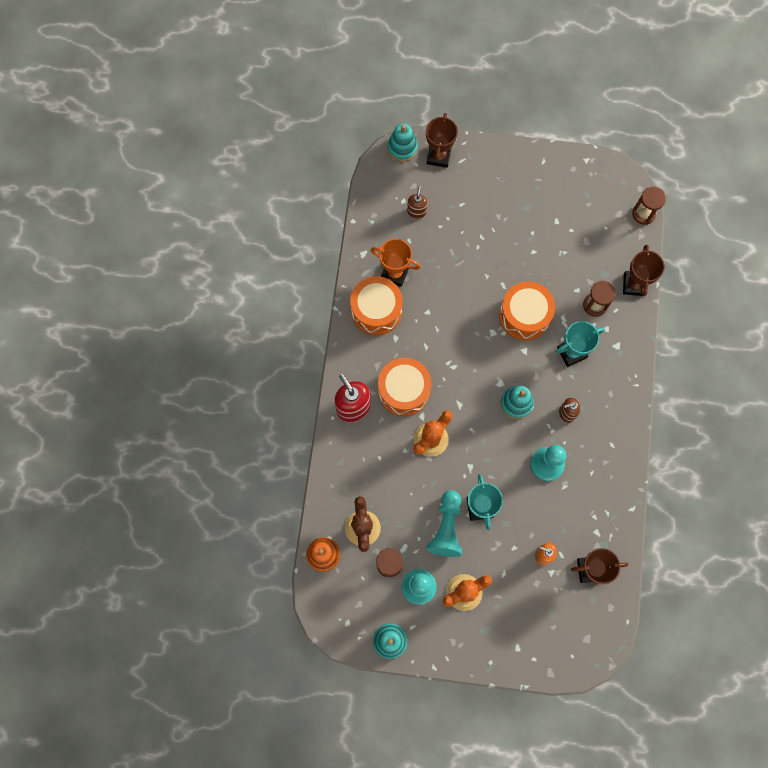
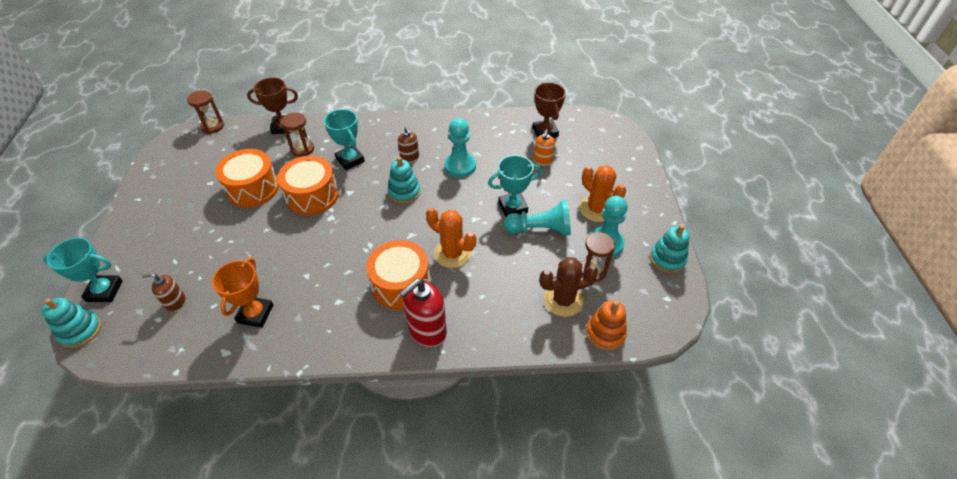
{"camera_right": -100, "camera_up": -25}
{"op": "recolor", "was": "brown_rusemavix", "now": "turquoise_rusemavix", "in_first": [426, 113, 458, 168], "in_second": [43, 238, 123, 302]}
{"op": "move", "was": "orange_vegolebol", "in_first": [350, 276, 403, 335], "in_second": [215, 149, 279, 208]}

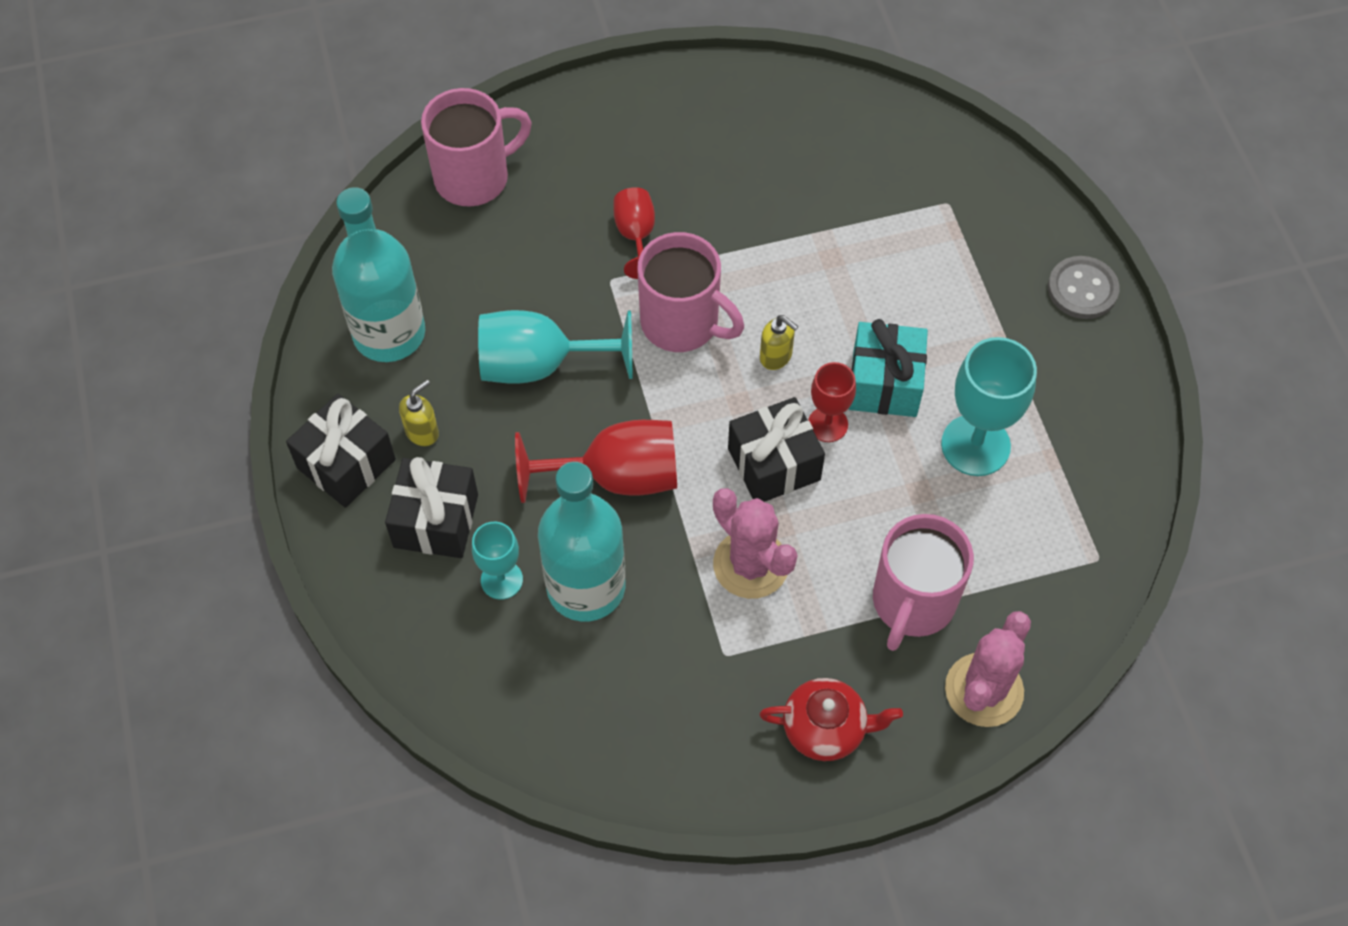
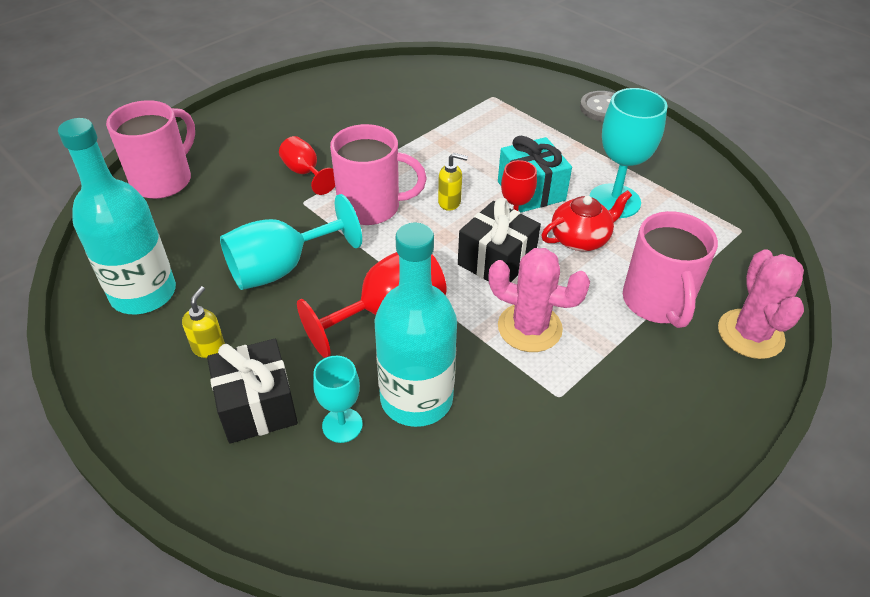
{"camera_right": -30, "camera_up": -15}
{"op": "move", "was": "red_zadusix", "in_first": [759, 678, 903, 761], "in_second": [541, 190, 632, 251]}
{"op": "delete", "was": "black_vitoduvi", "in_first": [286, 394, 396, 508]}

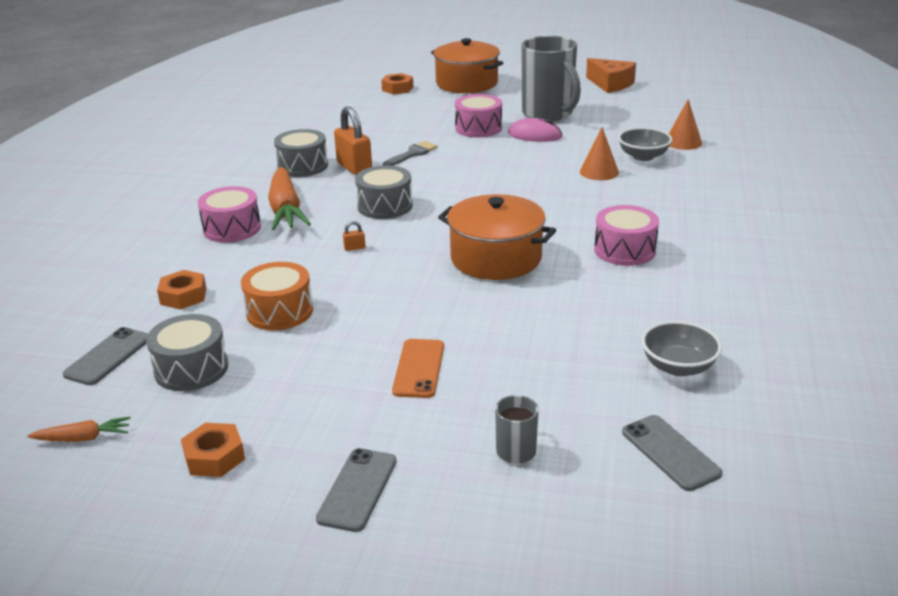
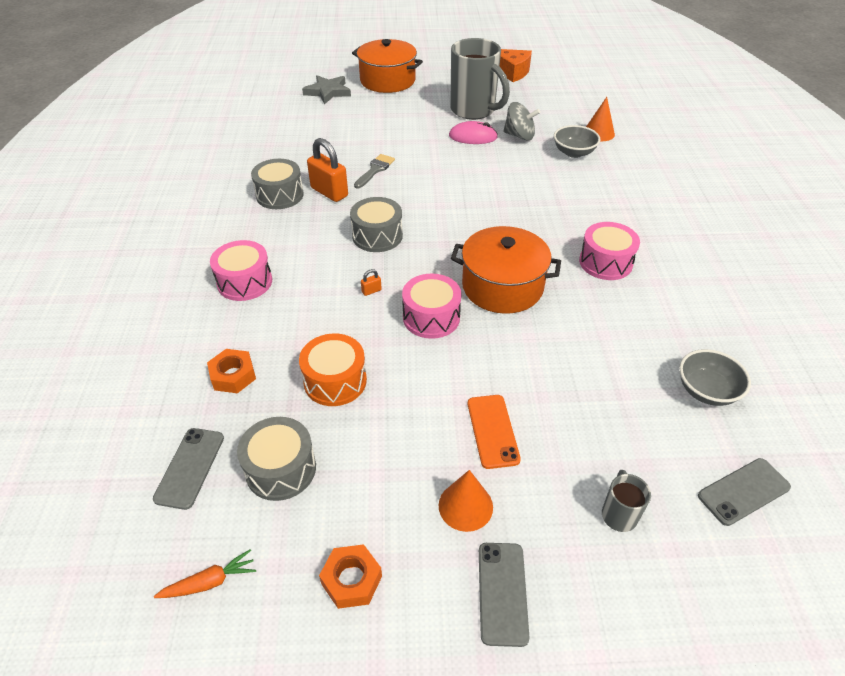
{"camera_right": -15, "camera_up": 15}
{"op": "replace", "was": "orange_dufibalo", "now": "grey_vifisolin", "in_first": [381, 73, 413, 94], "in_second": [302, 75, 351, 104]}
{"op": "move", "was": "pink_vegolebol", "in_first": [455, 94, 502, 137], "in_second": [402, 274, 462, 339]}
{"op": "move", "was": "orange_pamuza", "in_first": [580, 127, 619, 180], "in_second": [438, 470, 493, 532]}
{"op": "insert", "now": "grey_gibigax", "in_second": [503, 102, 540, 141]}
{"op": "rotate", "was": "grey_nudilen", "in_first": [622, 415, 723, 491], "in_second": [698, 458, 791, 526], "clockwise": -75}
{"op": "delete", "was": "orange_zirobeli", "in_first": [268, 167, 311, 230]}

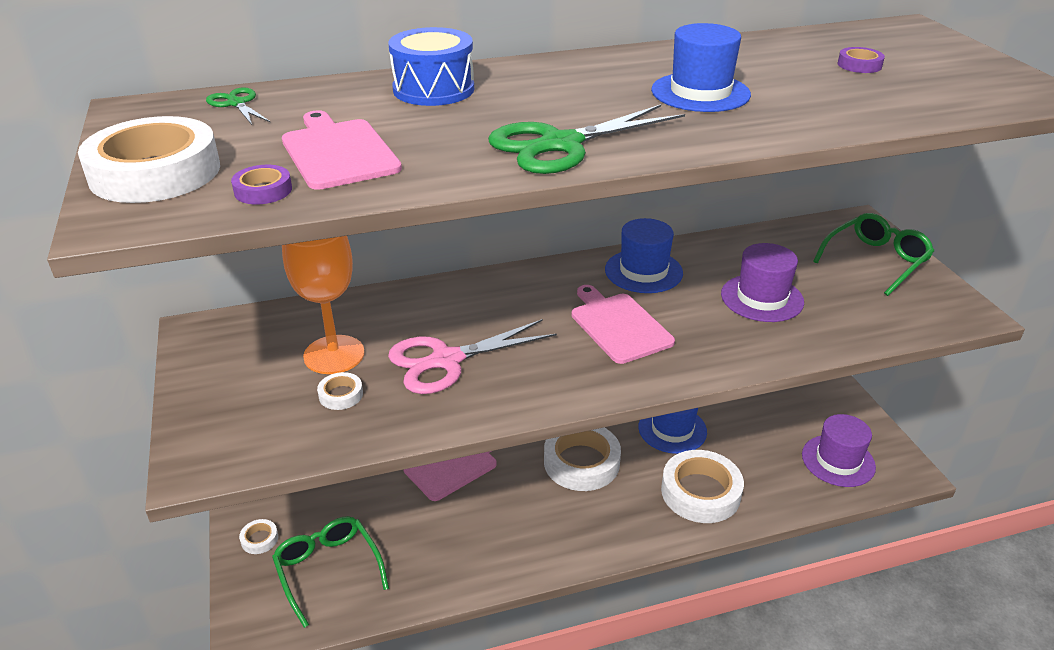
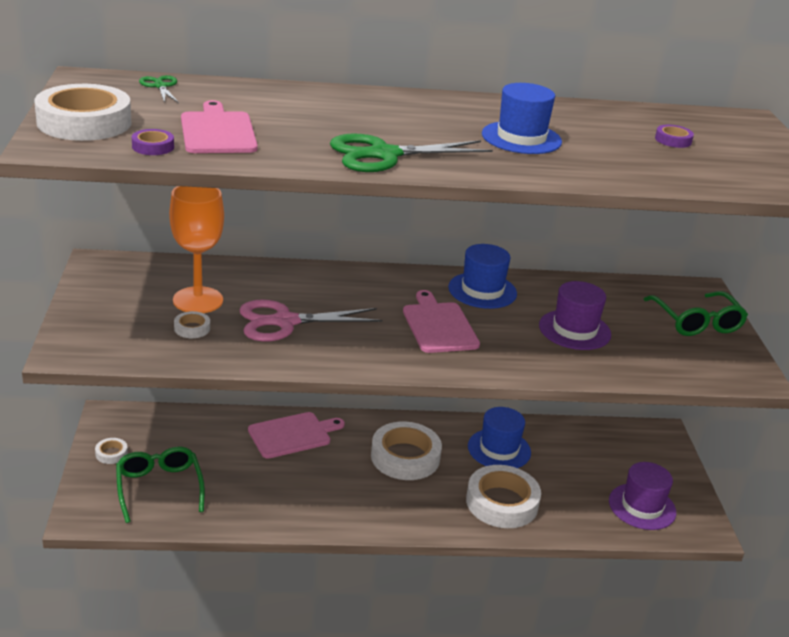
{"camera_right": 10, "camera_up": -5}
{"op": "rotate", "was": "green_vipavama", "in_first": [813, 213, 934, 296], "in_second": [643, 291, 748, 336], "clockwise": 105}
{"op": "delete", "was": "blue_vegolebol", "in_first": [388, 27, 474, 106]}

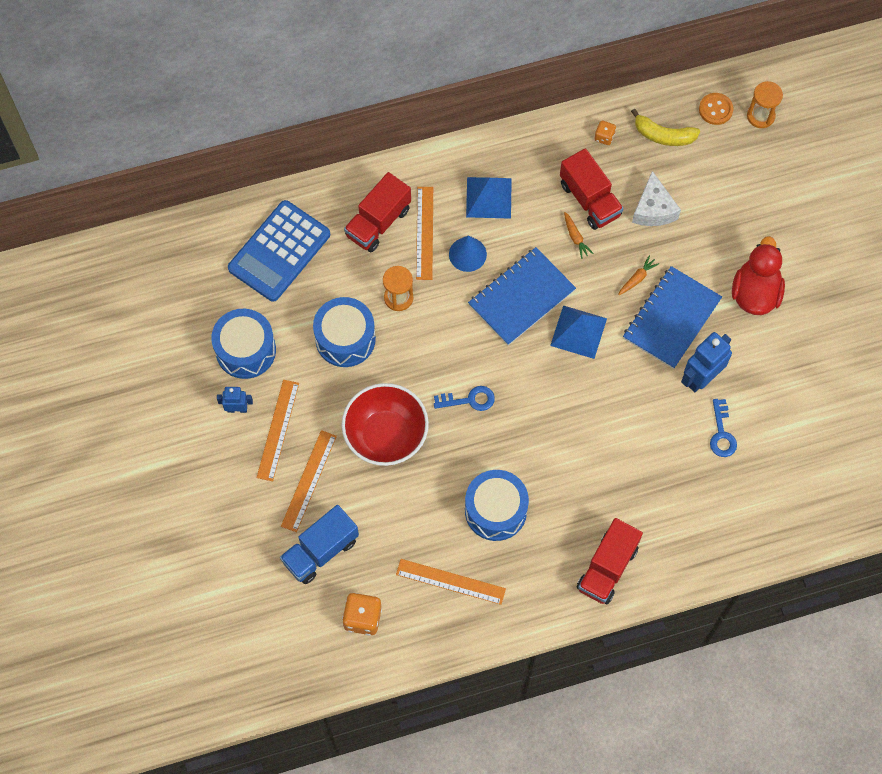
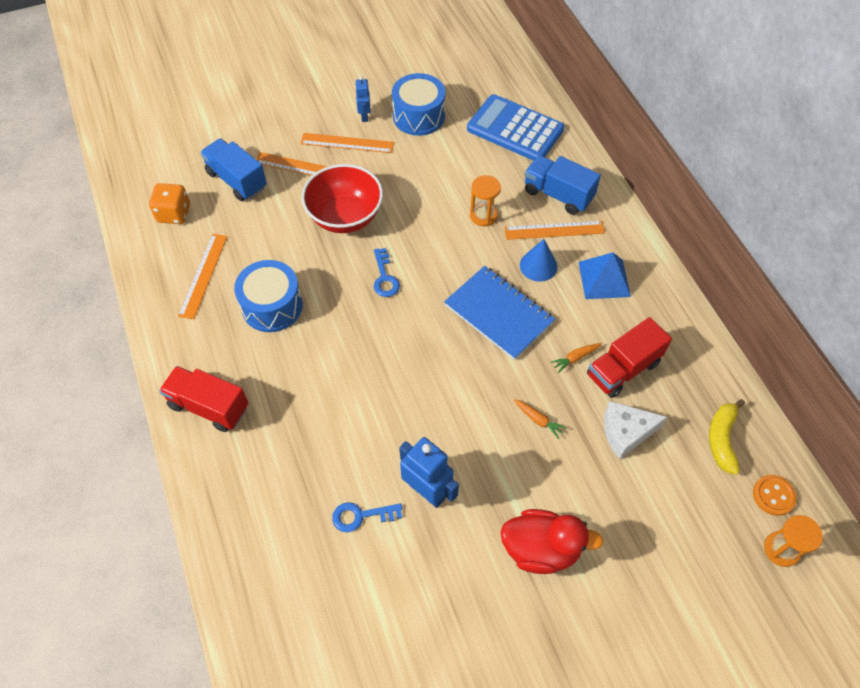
{"camera_right": 85, "camera_up": -10}
{"op": "recolor", "was": "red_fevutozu", "now": "blue_fevutozu", "in_first": [344, 172, 411, 252], "in_second": [525, 155, 601, 215]}
{"op": "delete", "was": "blue_vegolebol", "in_first": [313, 297, 376, 367]}
{"op": "delete", "was": "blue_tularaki", "in_first": [550, 305, 607, 359]}
{"op": "delete", "was": "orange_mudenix", "in_first": [594, 121, 616, 145]}
{"op": "delete", "was": "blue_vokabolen", "in_first": [623, 266, 722, 369]}

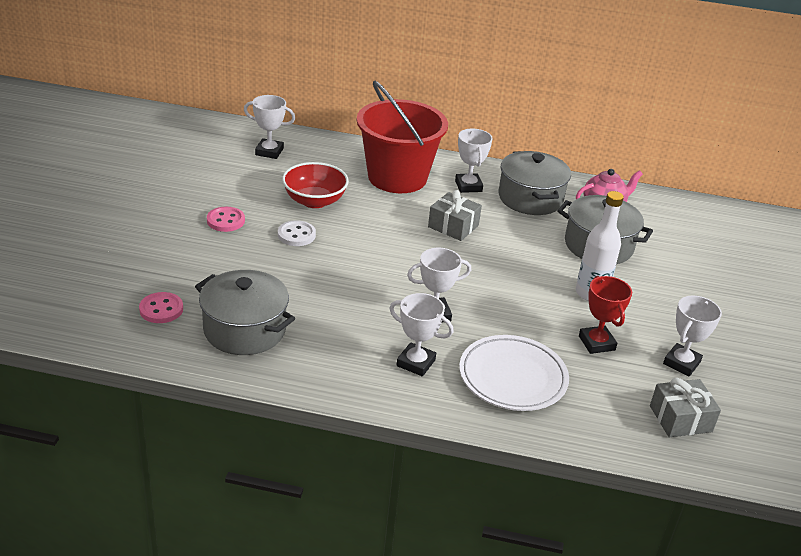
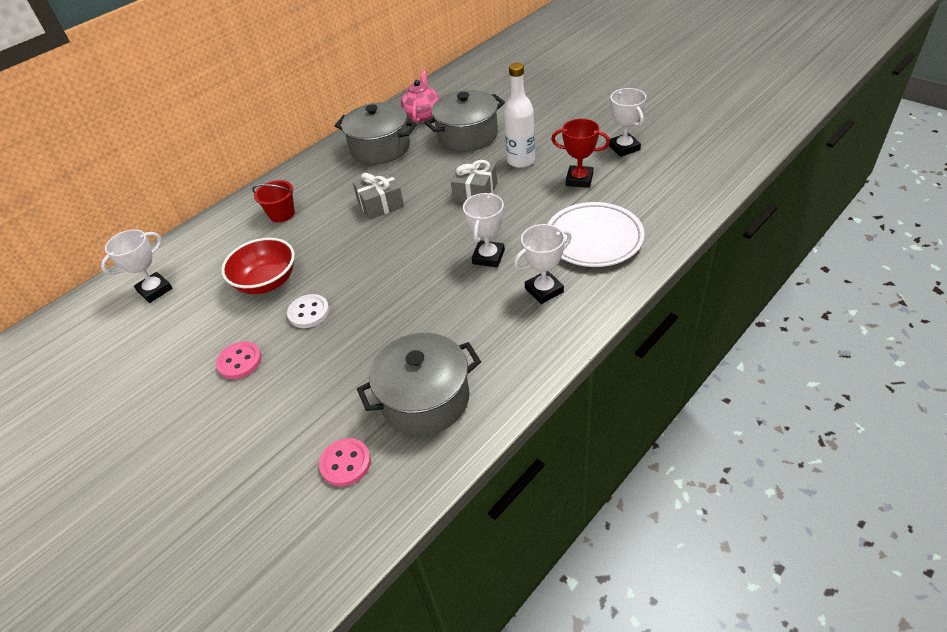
{"camera_right": -50, "camera_up": 10}
{"op": "resize", "was": "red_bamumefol", "in_first": [357, 81, 448, 193], "in_second": [252, 180, 295, 222], "ratio": 0.42}
{"op": "move", "was": "grey_vitoduvi", "in_first": [650, 378, 721, 437], "in_second": [451, 160, 498, 203]}
{"op": "delete", "was": "white_rusemavix", "in_first": [455, 129, 493, 193]}

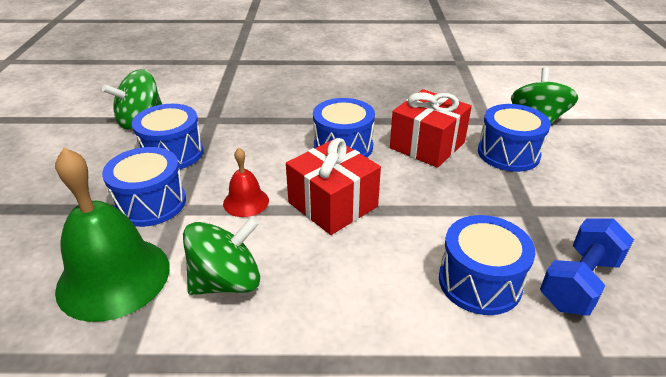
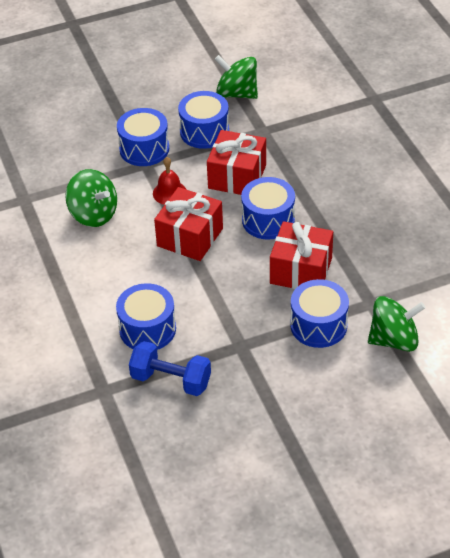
{"camera_right": 70, "camera_up": 10}
{"op": "insert", "now": "red_vitoduvi", "in_second": [207, 130, 266, 195]}
{"op": "delete", "was": "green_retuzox", "in_first": [55, 148, 170, 322]}

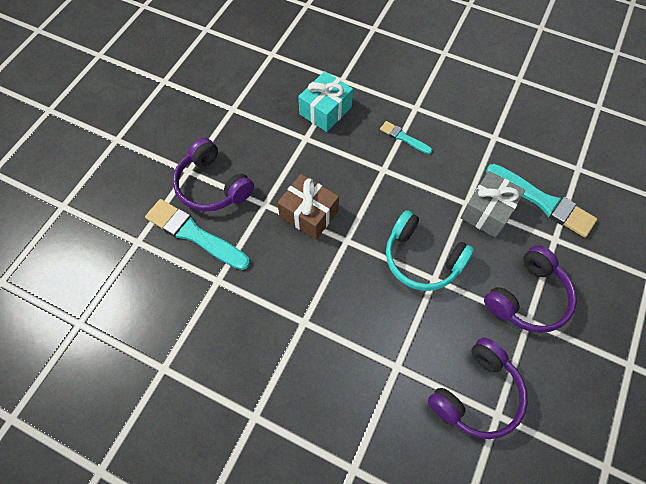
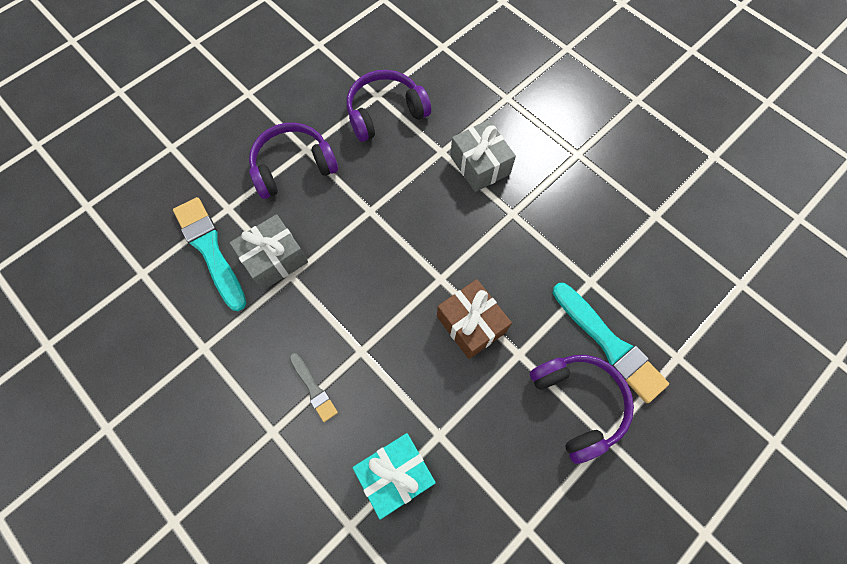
{"camera_right": -160, "camera_up": 5}
{"op": "recolor", "was": "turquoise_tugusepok", "now": "grey_tugusepok", "in_first": [380, 121, 432, 154], "in_second": [289, 353, 338, 422]}
{"op": "insert", "now": "grey_vitoduvi", "in_second": [450, 120, 516, 192]}
{"op": "delete", "was": "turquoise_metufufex", "in_first": [386, 210, 474, 291]}

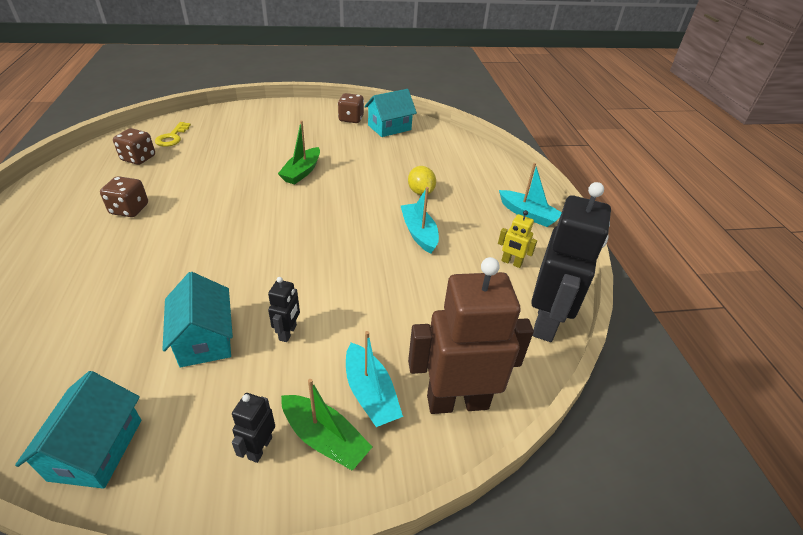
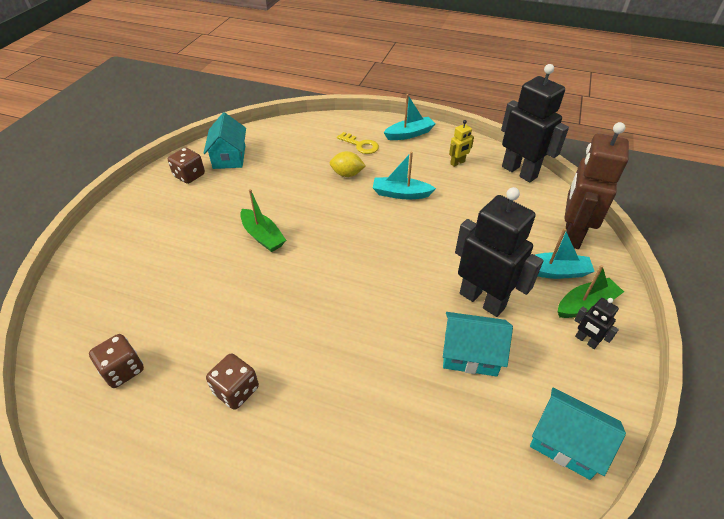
{"camera_right": -60, "camera_up": 5}
{"op": "move", "was": "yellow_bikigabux", "in_first": [155, 122, 191, 147], "in_second": [337, 132, 379, 154]}
{"op": "resize", "was": "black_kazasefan", "in_first": [268, 277, 300, 342], "in_second": [455, 187, 543, 317], "ratio": 2.26}

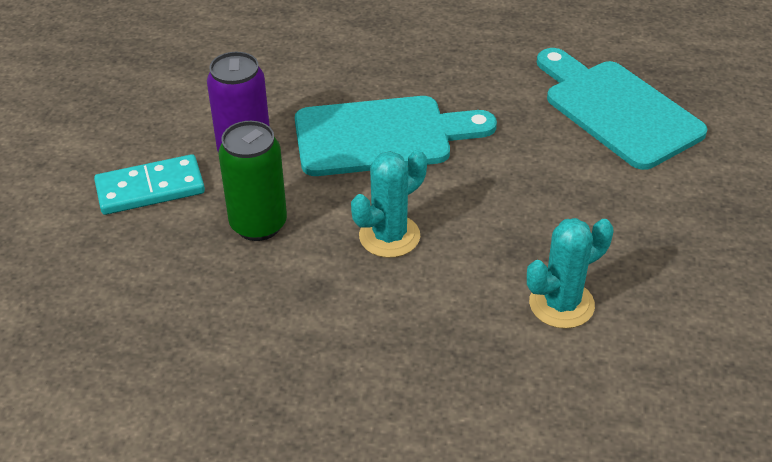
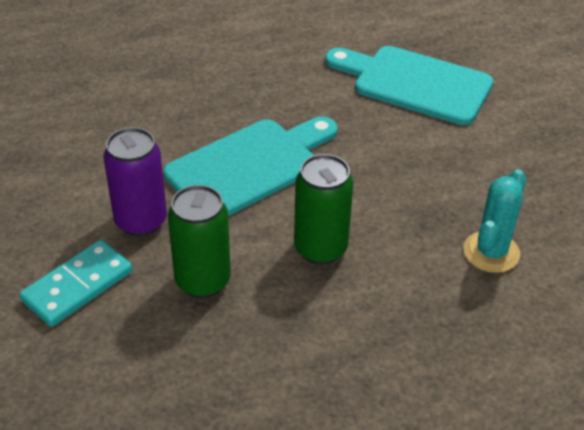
{"camera_right": -30, "camera_up": 0}
{"op": "replace", "was": "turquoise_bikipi", "now": "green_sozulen", "in_first": [351, 149, 427, 258], "in_second": [294, 154, 353, 265]}

